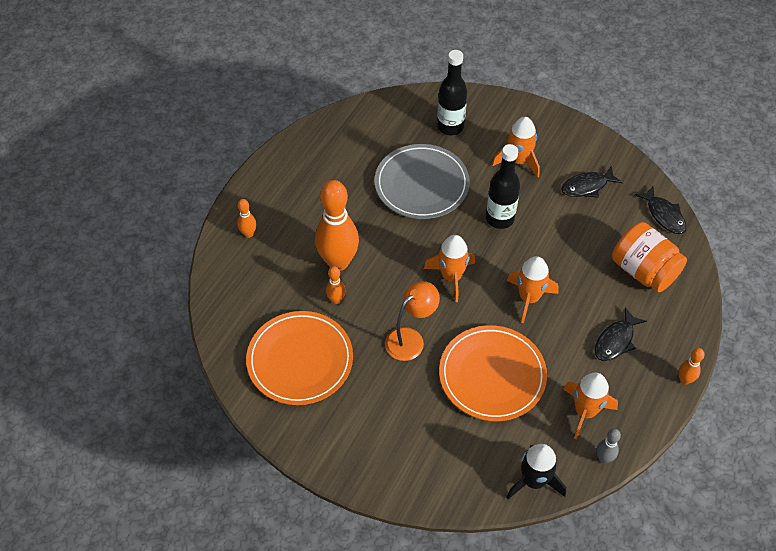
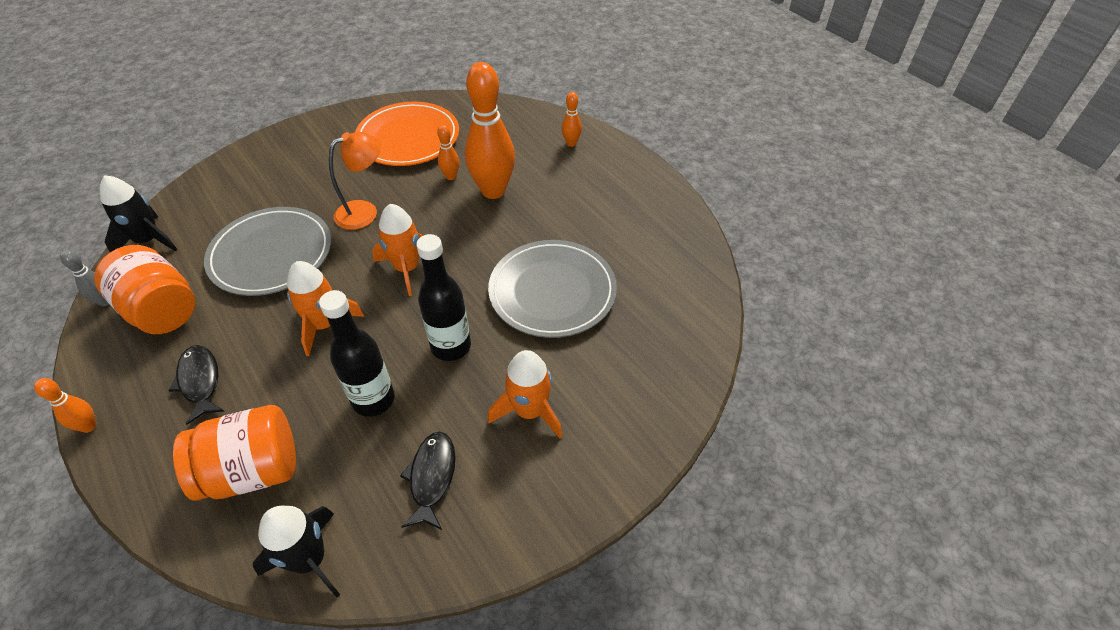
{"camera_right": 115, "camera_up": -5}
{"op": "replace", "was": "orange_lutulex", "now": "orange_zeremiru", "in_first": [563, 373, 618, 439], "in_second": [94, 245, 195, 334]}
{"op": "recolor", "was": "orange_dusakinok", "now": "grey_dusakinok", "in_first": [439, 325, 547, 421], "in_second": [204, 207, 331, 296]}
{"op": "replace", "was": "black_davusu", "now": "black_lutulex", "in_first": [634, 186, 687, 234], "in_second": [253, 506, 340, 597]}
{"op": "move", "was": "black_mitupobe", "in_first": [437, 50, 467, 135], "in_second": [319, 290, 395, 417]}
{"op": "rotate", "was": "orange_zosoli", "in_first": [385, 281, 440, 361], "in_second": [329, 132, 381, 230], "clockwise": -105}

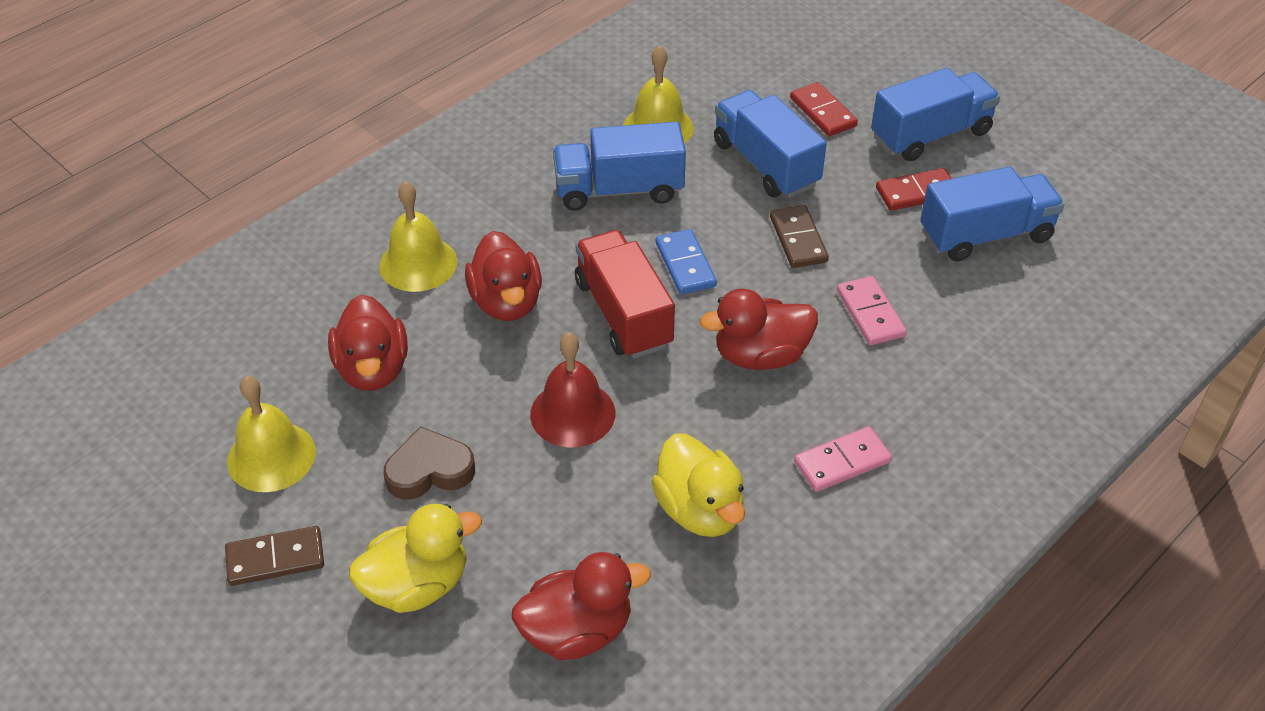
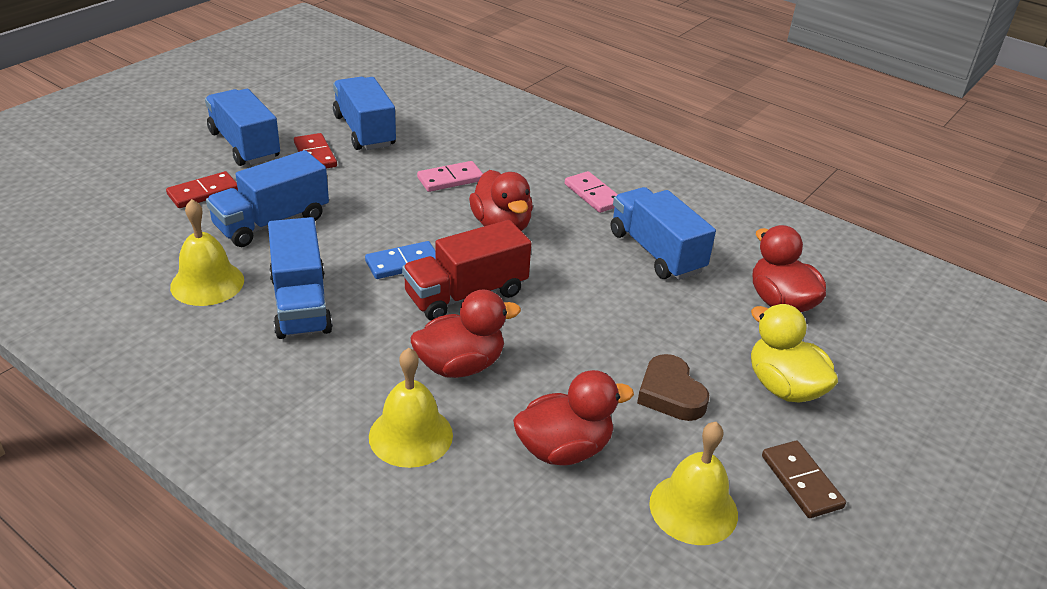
{"camera_right": -100, "camera_up": -10}
{"op": "replace", "was": "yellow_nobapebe", "now": "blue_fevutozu", "in_first": [652, 434, 745, 537], "in_second": [611, 187, 716, 280]}
{"op": "delete", "was": "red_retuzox", "in_first": [530, 333, 615, 447]}
{"op": "delete", "was": "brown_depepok", "in_first": [770, 205, 829, 268]}

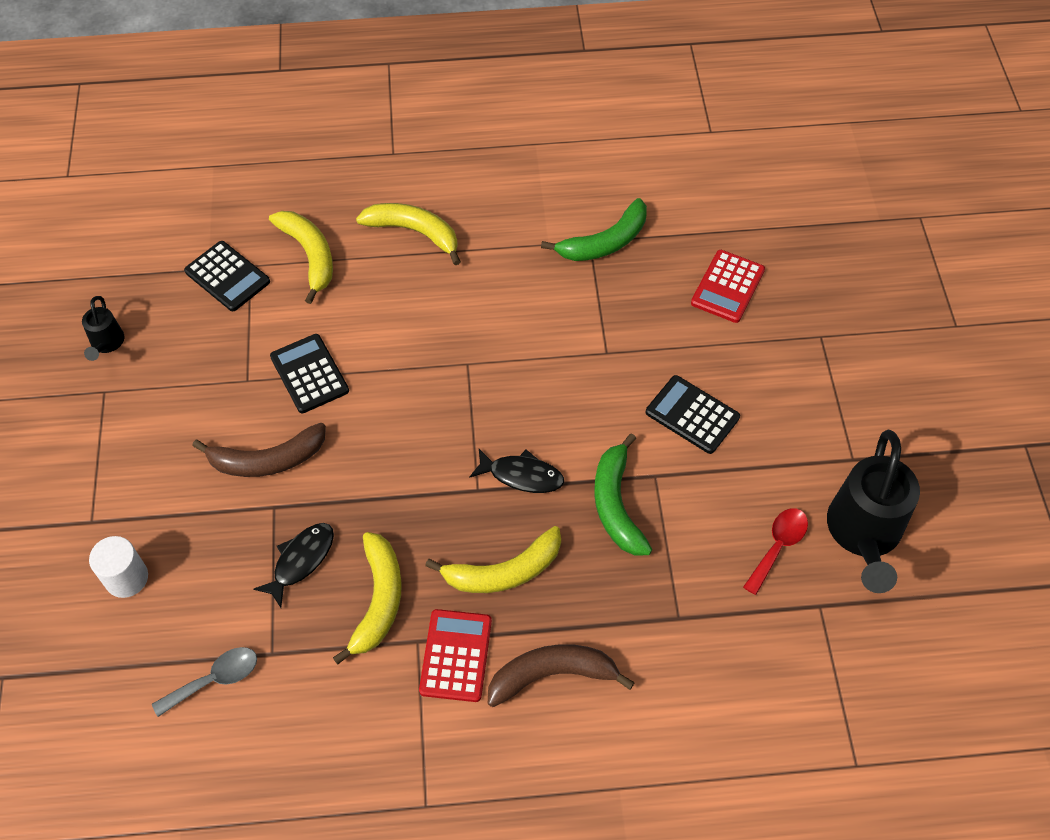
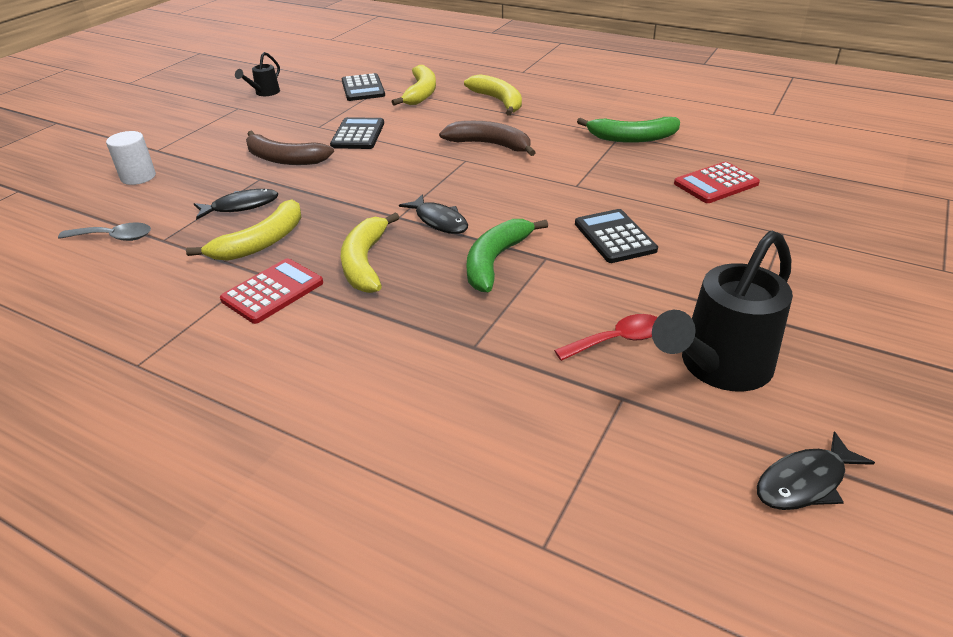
{"camera_right": 35, "camera_up": -20}
{"op": "rotate", "was": "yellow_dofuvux", "in_first": [425, 526, 561, 593], "in_second": [341, 212, 400, 293], "clockwise": 75}
{"op": "move", "was": "brown_dofuvux", "in_first": [488, 644, 635, 707], "in_second": [439, 121, 536, 156]}
{"op": "insert", "now": "black_davusu", "in_second": [757, 431, 875, 510]}

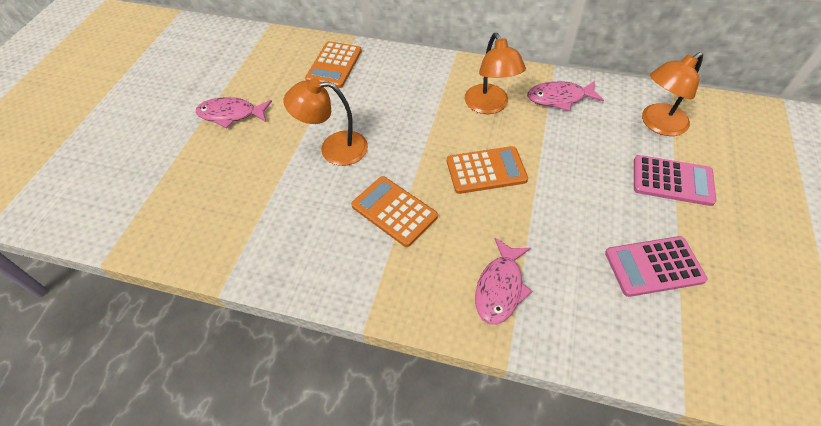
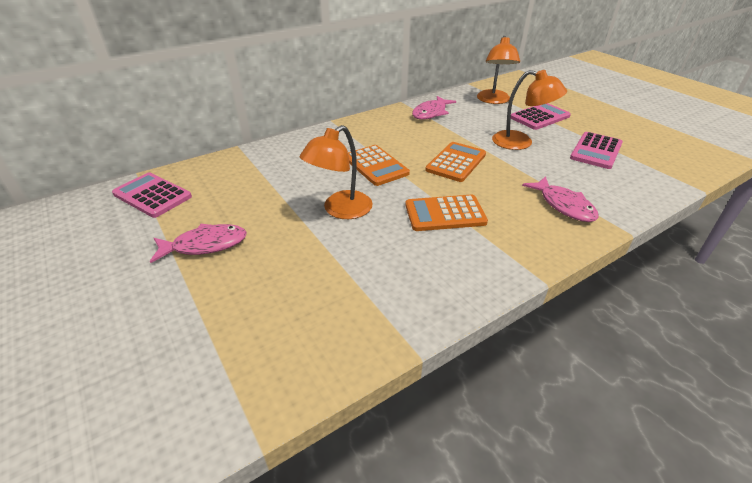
{"camera_right": -50, "camera_up": -15}
{"op": "insert", "now": "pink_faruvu", "in_second": [112, 172, 192, 218]}
{"op": "rotate", "was": "pink_davusu", "in_first": [196, 97, 272, 128], "in_second": [150, 224, 247, 263], "clockwise": -150}
{"op": "move", "was": "orange_faruvu", "in_first": [305, 41, 362, 88], "in_second": [348, 145, 410, 186]}
{"op": "move", "was": "orange_zosoli", "in_first": [465, 33, 526, 114], "in_second": [492, 70, 567, 150]}

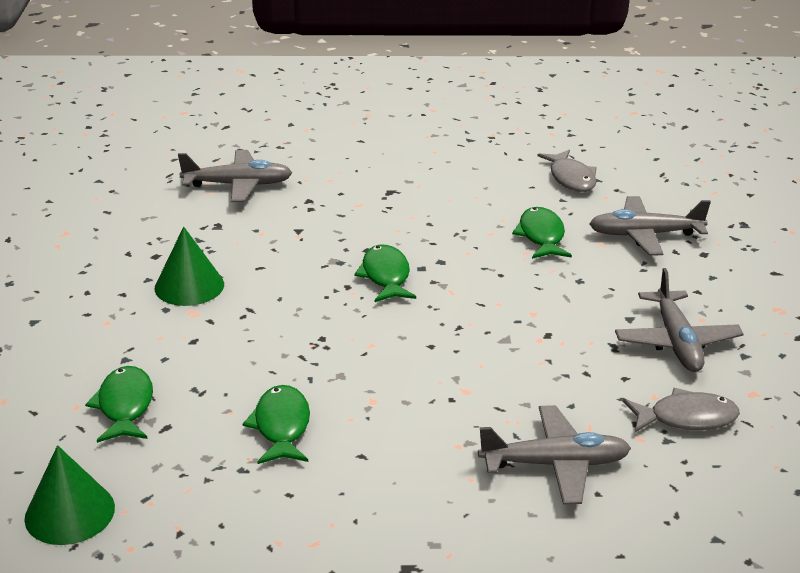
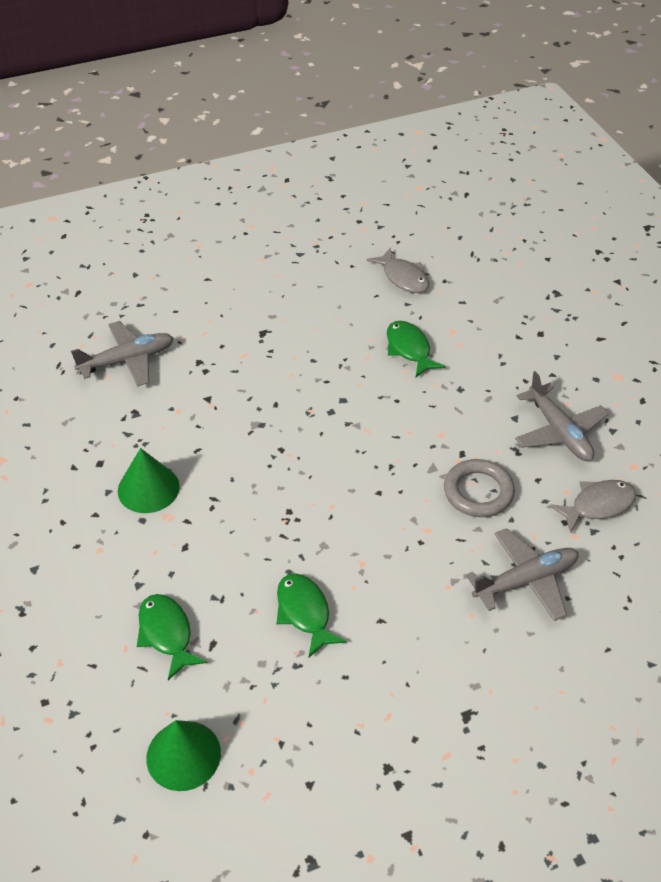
{"camera_right": -20, "camera_up": 15}
{"op": "insert", "now": "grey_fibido", "in_second": [444, 459, 515, 517]}
{"op": "delete", "was": "green_davusu", "in_first": [354, 244, 416, 302]}
{"op": "delete", "was": "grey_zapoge", "in_first": [589, 196, 711, 255]}

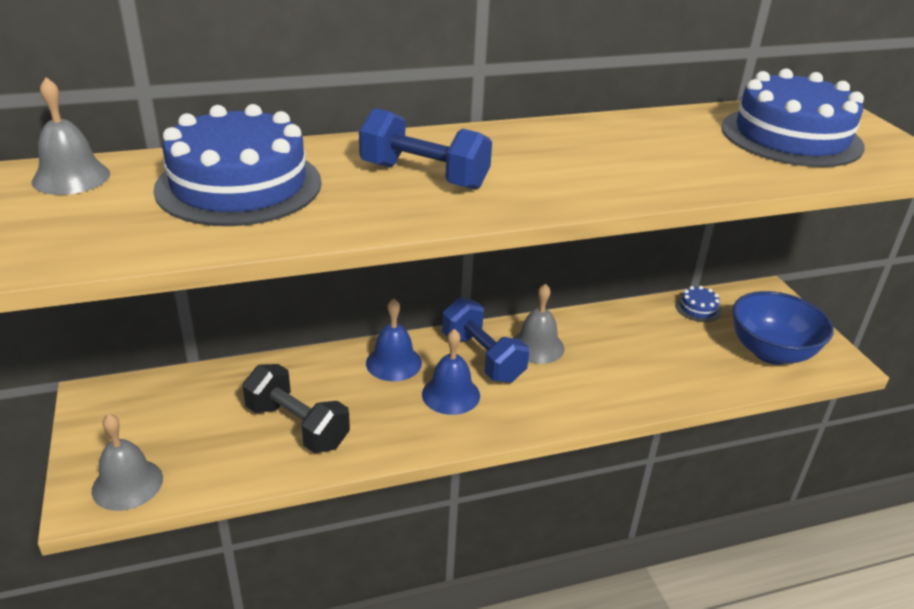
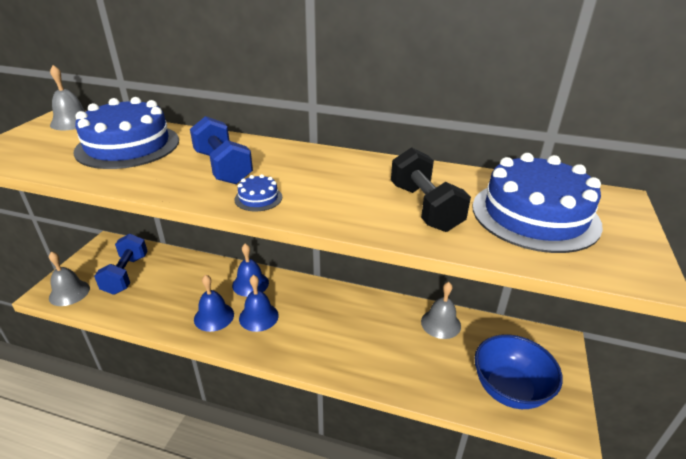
{"camera_right": 35, "camera_up": 0}
{"op": "move", "was": "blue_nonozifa", "in_first": [442, 297, 529, 383], "in_second": [94, 233, 148, 295]}
{"op": "insert", "now": "blue_retuzox", "in_second": [194, 275, 234, 332]}
{"op": "move", "was": "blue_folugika", "in_first": [676, 286, 721, 322], "in_second": [234, 174, 282, 211]}
{"op": "move", "was": "black_nonozifa", "in_first": [243, 364, 350, 453], "in_second": [391, 147, 471, 232]}
{"op": "move", "was": "grey_retuzox", "in_first": [514, 283, 565, 364], "in_second": [421, 282, 461, 339]}

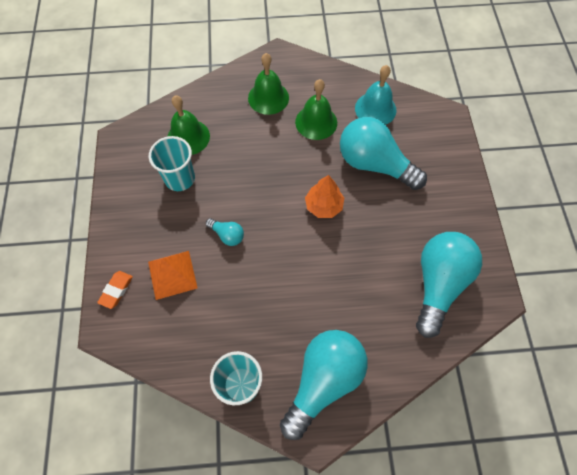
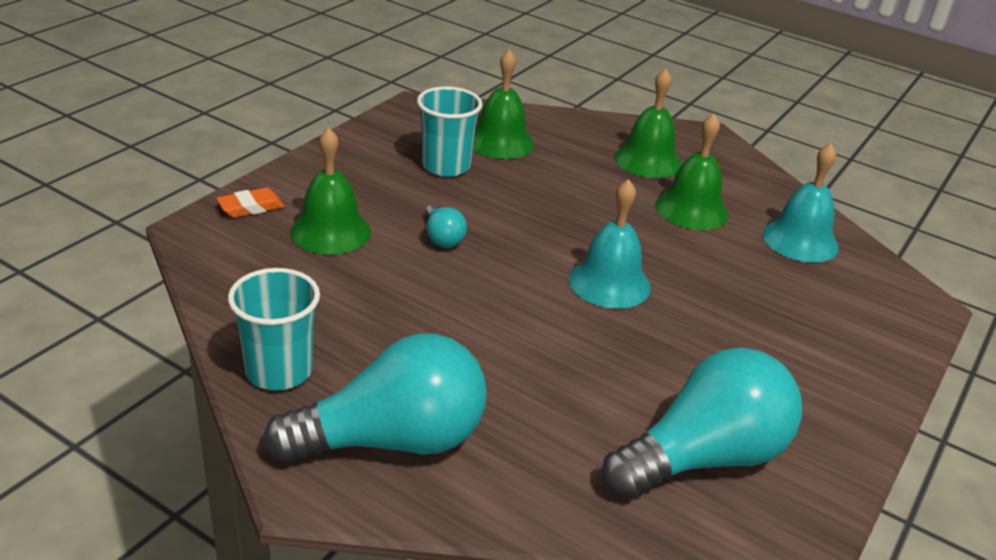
{"camera_right": 35, "camera_up": -30}
{"op": "replace", "was": "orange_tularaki", "now": "green_retuzox", "in_first": [148, 251, 198, 300], "in_second": [290, 127, 371, 255]}
{"op": "replace", "was": "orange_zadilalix", "now": "turquoise_retuzox", "in_first": [305, 175, 344, 218], "in_second": [569, 179, 651, 309]}
{"op": "delete", "was": "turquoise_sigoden", "in_first": [340, 117, 427, 190]}

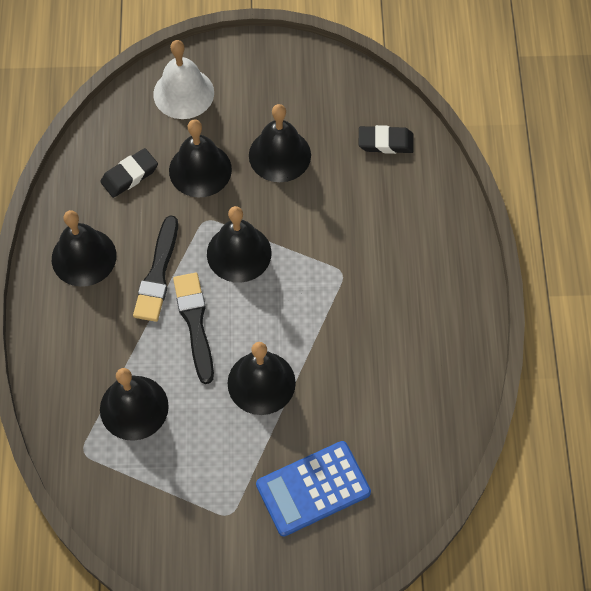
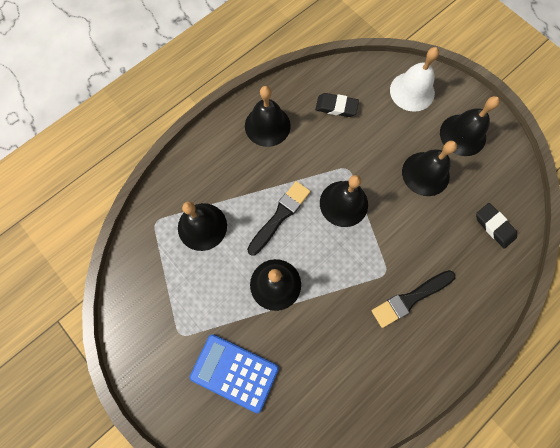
{"camera_right": 50, "camera_up": 10}
{"op": "move", "was": "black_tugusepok", "in_first": [133, 216, 178, 322], "in_second": [372, 270, 455, 328]}
{"op": "move", "was": "black_retuzox", "in_first": [169, 120, 232, 197], "in_second": [440, 96, 500, 156]}

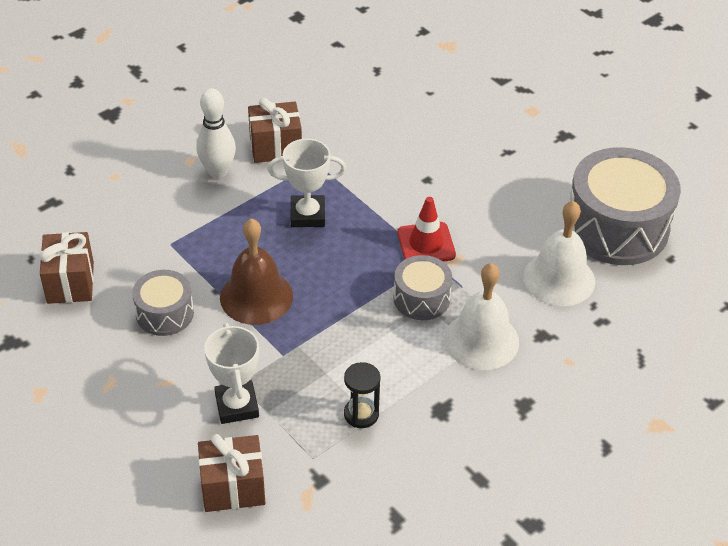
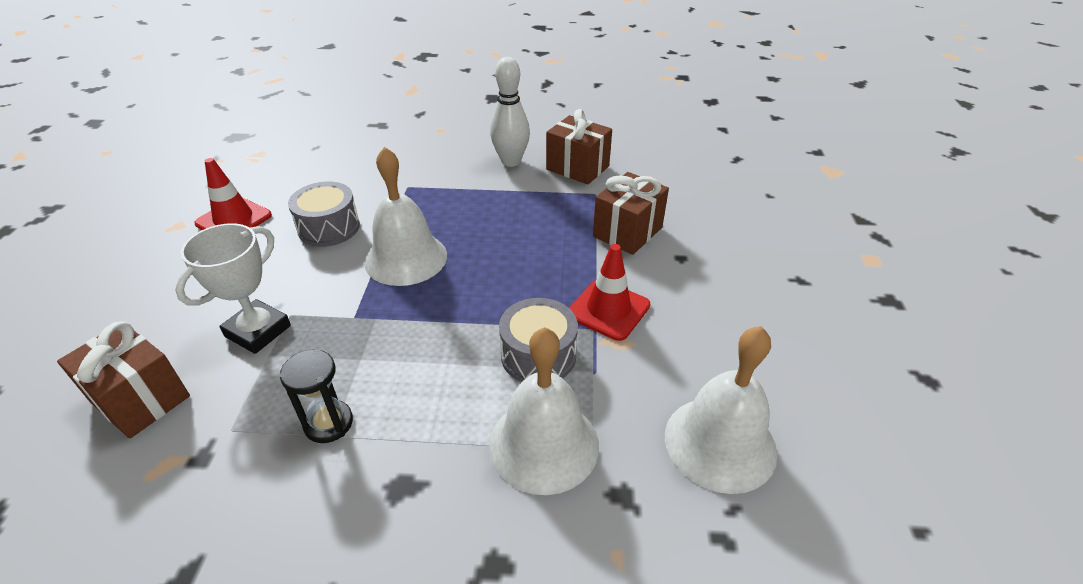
{"camera_right": 45, "camera_up": -5}
{"op": "insert", "now": "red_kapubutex", "in_second": [194, 158, 272, 230]}
{"op": "recolor", "was": "brown_retuzox", "now": "white_retuzox", "in_first": [220, 218, 293, 325], "in_second": [364, 147, 447, 286]}
{"op": "move", "was": "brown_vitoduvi", "in_first": [39, 232, 94, 304], "in_second": [593, 172, 669, 255]}
{"op": "delete", "was": "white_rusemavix", "in_first": [267, 139, 346, 227]}
{"op": "delete", "was": "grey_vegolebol", "in_first": [570, 147, 681, 265]}

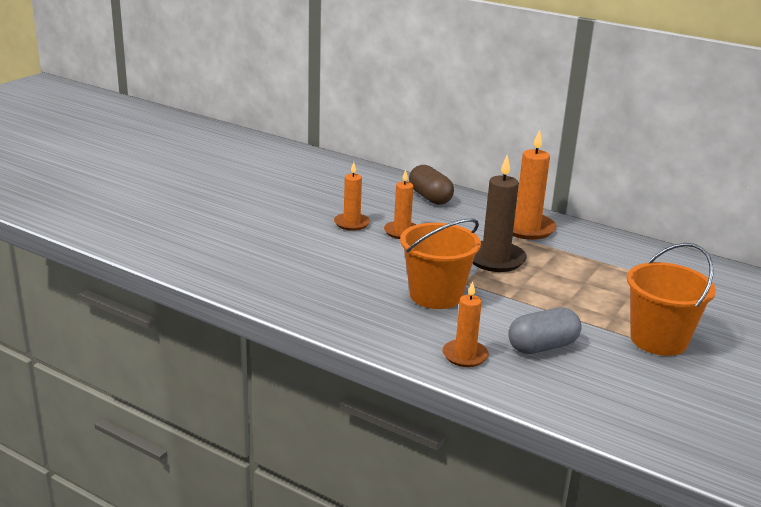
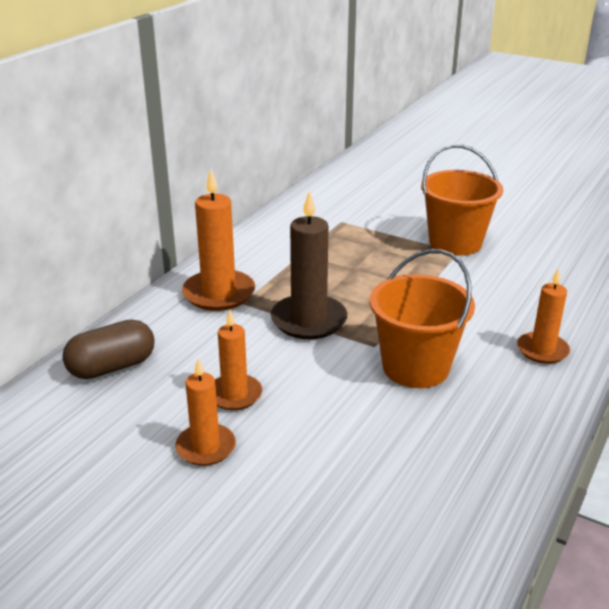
{"camera_right": -90, "camera_up": 5}
{"op": "delete", "was": "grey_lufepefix", "in_first": [508, 307, 582, 354]}

